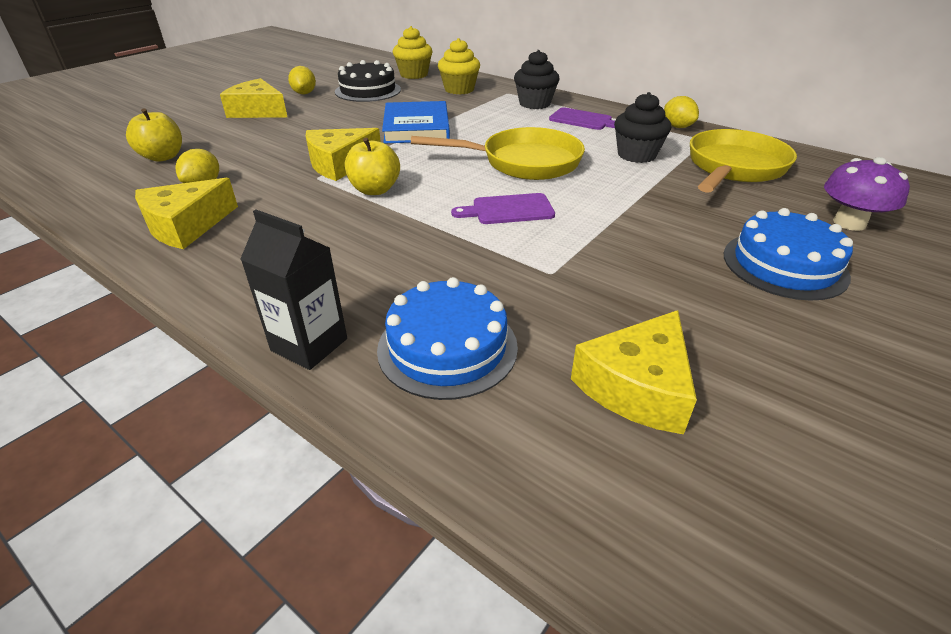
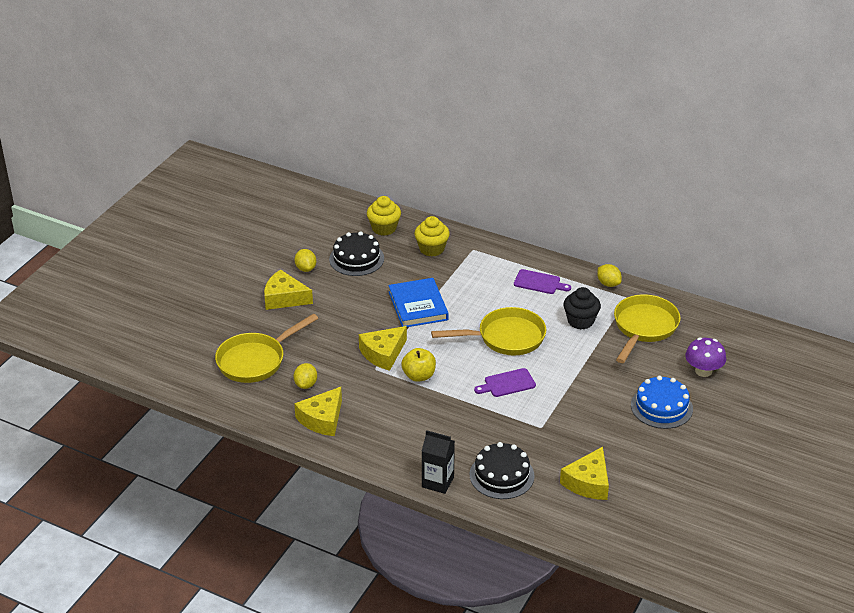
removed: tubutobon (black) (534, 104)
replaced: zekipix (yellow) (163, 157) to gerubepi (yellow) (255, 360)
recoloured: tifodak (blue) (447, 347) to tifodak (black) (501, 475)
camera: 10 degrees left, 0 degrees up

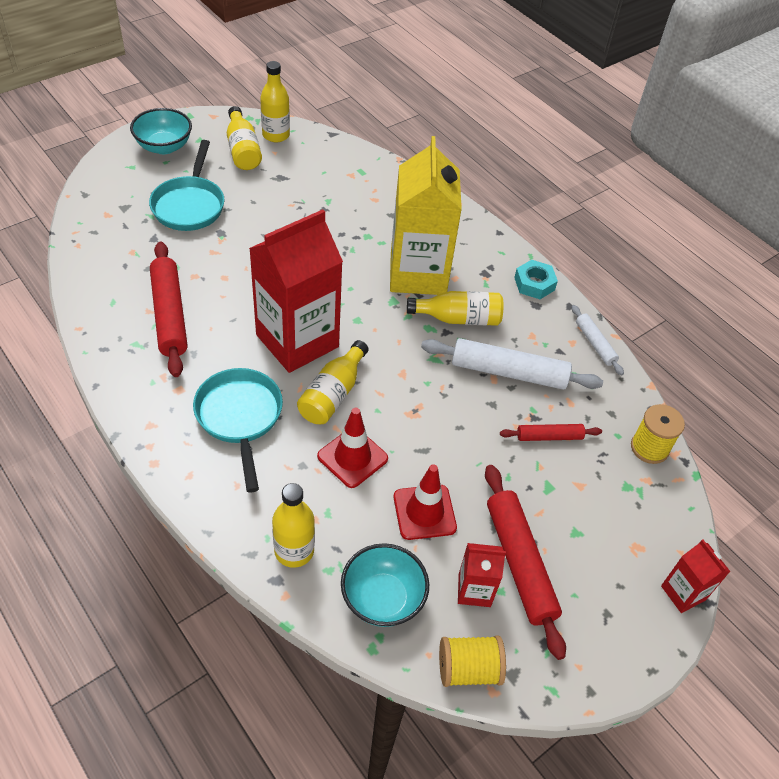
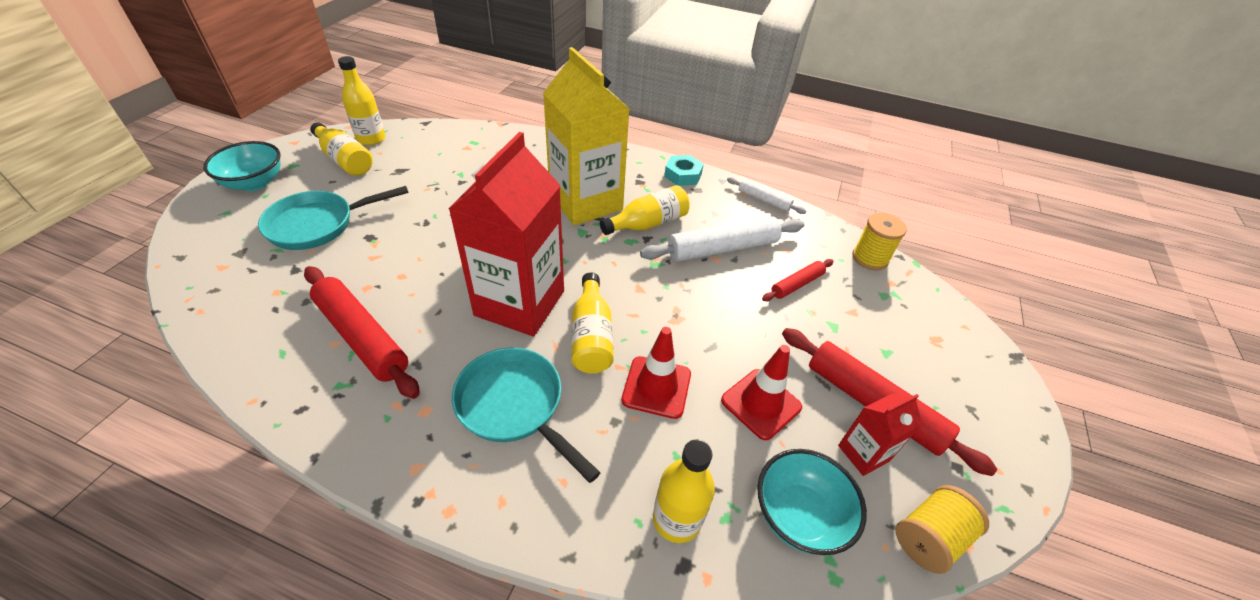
removed: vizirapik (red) (683, 593)
turned: gerubepi (turquoise) (189, 205) = (318, 225) 90 degrees clockwise
camera: 30 degrees left, 5 degrees down

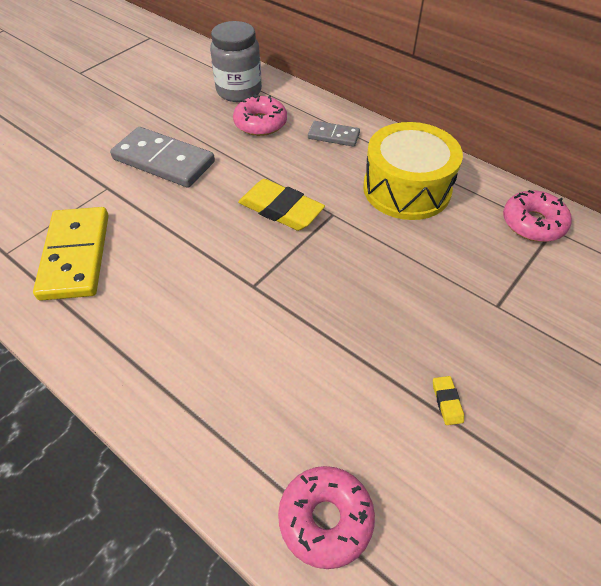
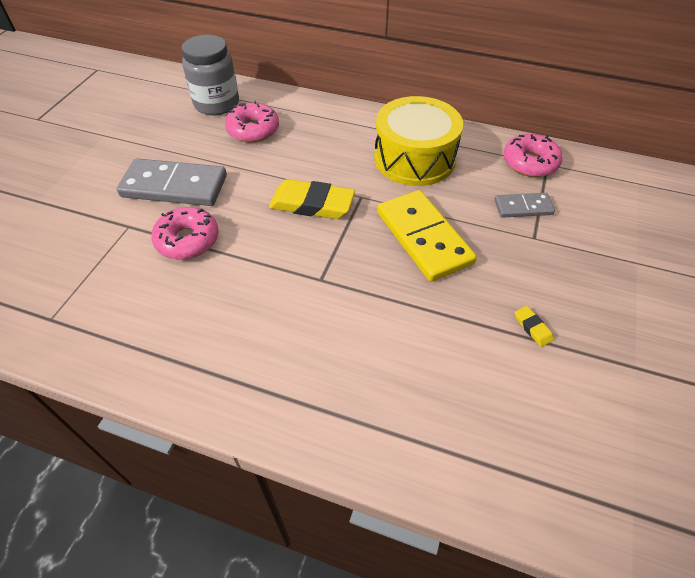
moved: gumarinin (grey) (333, 136) to (523, 207); gumarinin (yellow) (75, 256) to (423, 238); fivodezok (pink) (325, 519) to (187, 240)
camera: 20 degrees left, 0 degrees up

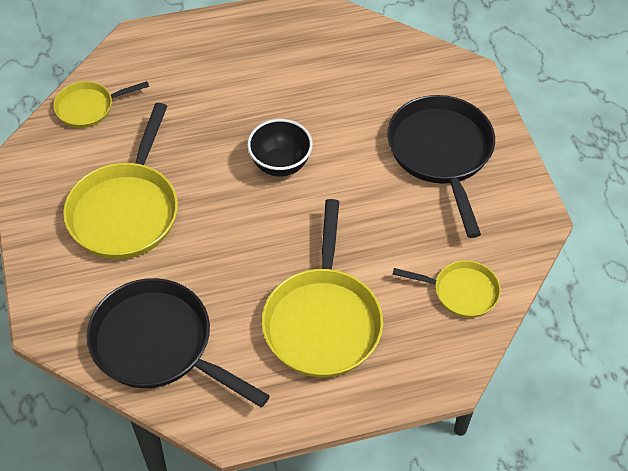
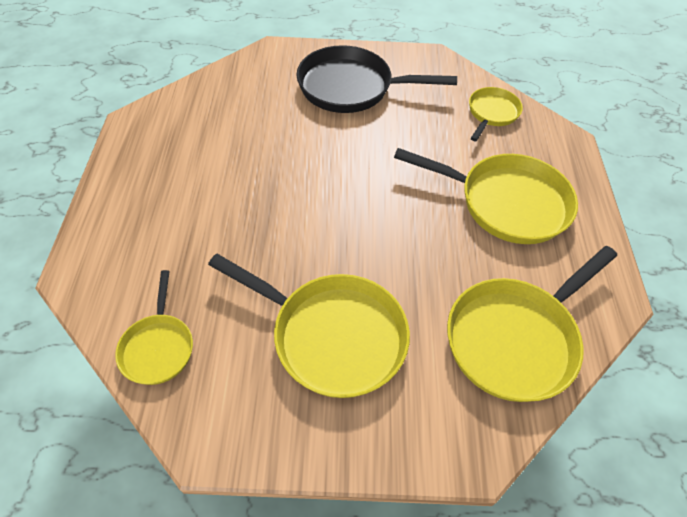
removed: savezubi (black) (280, 165)
recoloured: gerubepi (black) (158, 344) to gerubepi (yellow) (515, 338)
camera: 75 degrees left, 0 degrees up

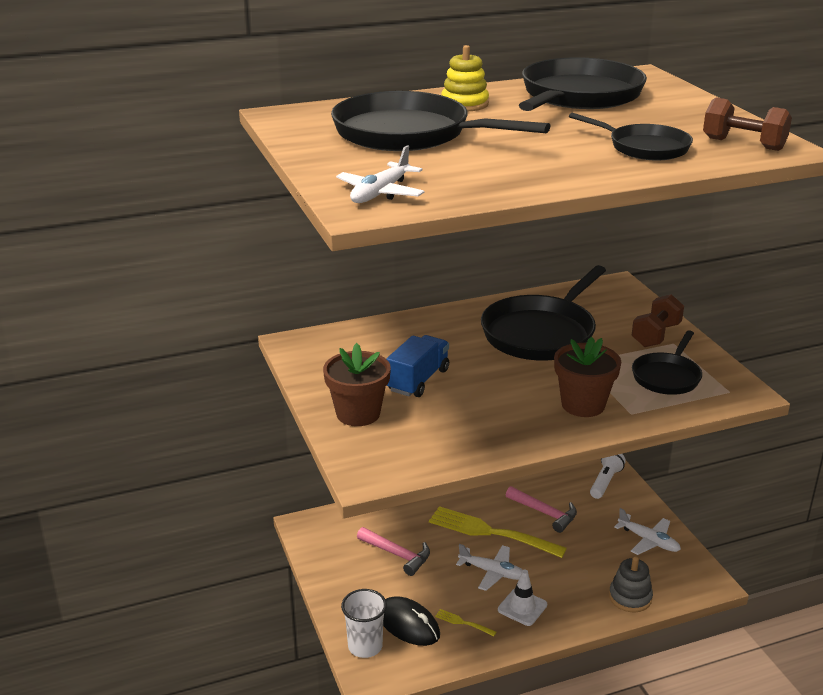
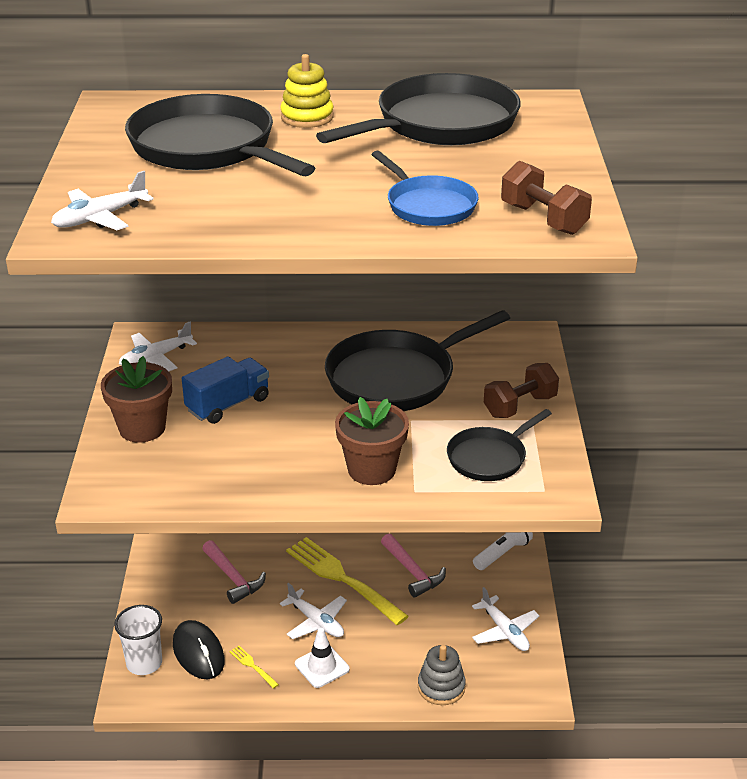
added: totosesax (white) (155, 358)
recoloured: gerubepi (black) (644, 147) to gerubepi (blue) (428, 205)
camera: 20 degrees right, 5 degrees up

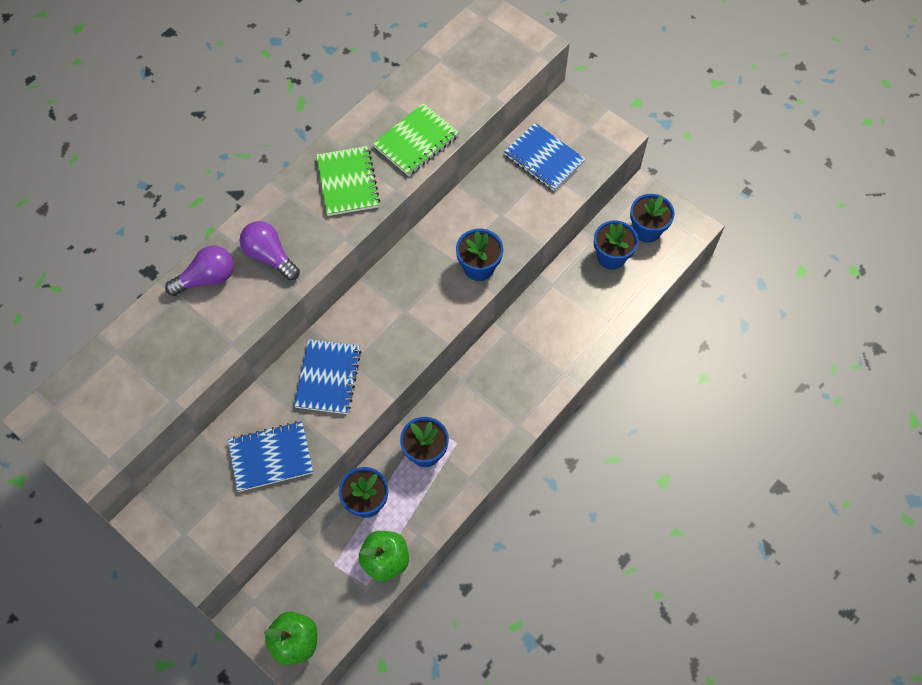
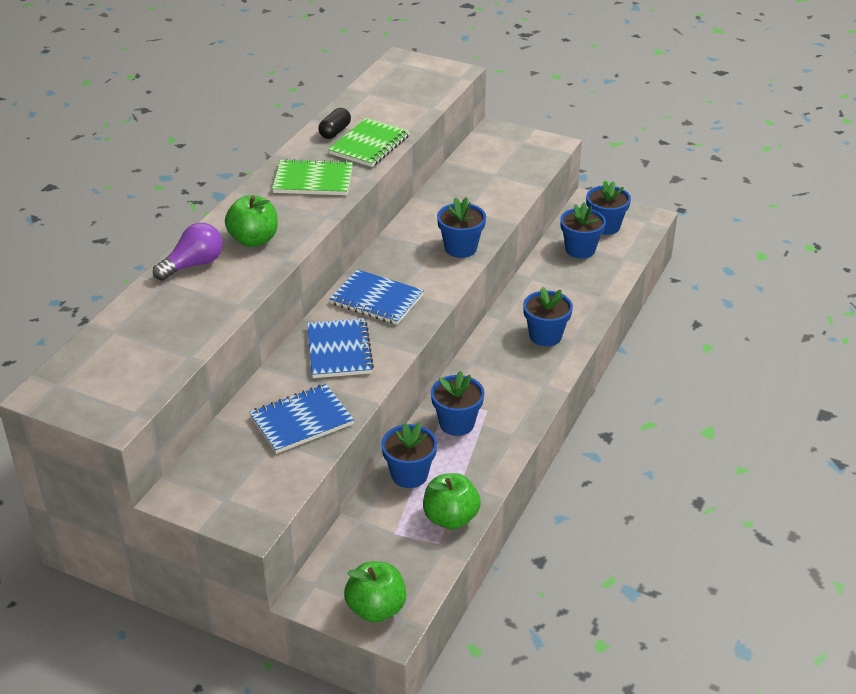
added: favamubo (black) (335, 132); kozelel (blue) (545, 336)
moved: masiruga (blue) (544, 158) to (376, 299)
replaced: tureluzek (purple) (269, 256) to zekipix (green) (254, 240)
turned: masiruga (green) (348, 182) = (313, 180) 60 degrees counterclockwise
camera: 15 degrees left, 25 degrees down

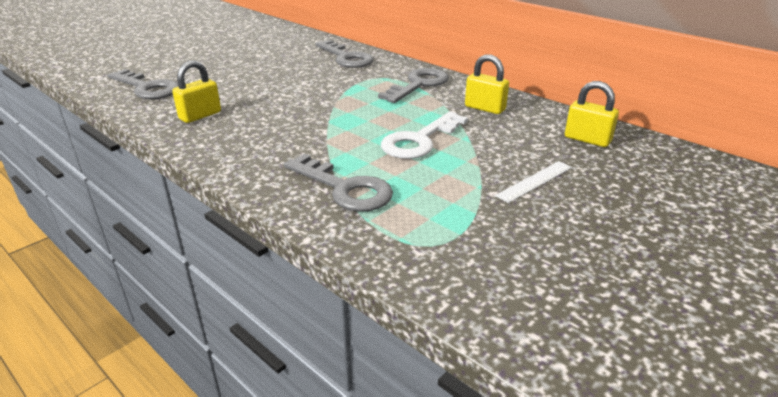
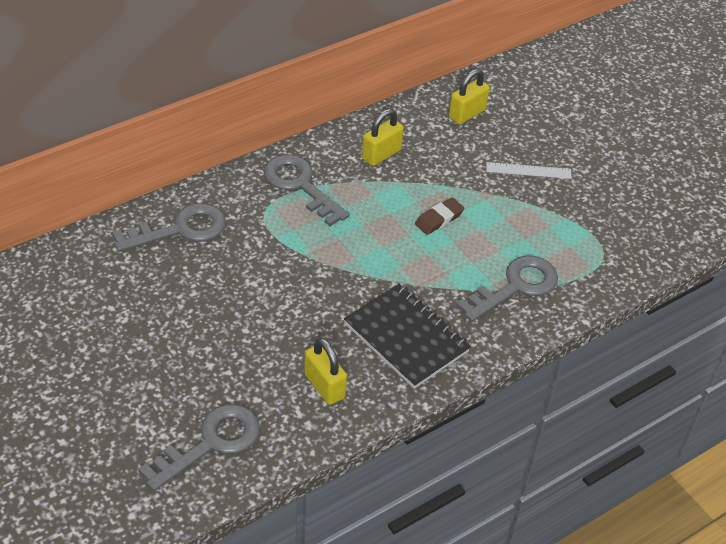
added: masiruga (black) (406, 338)
replaced: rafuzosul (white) (419, 140) to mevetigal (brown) (439, 219)
turned: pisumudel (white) (534, 181) = (528, 170) 60 degrees counterclockwise
camera: 80 degrees left, 15 degrees up

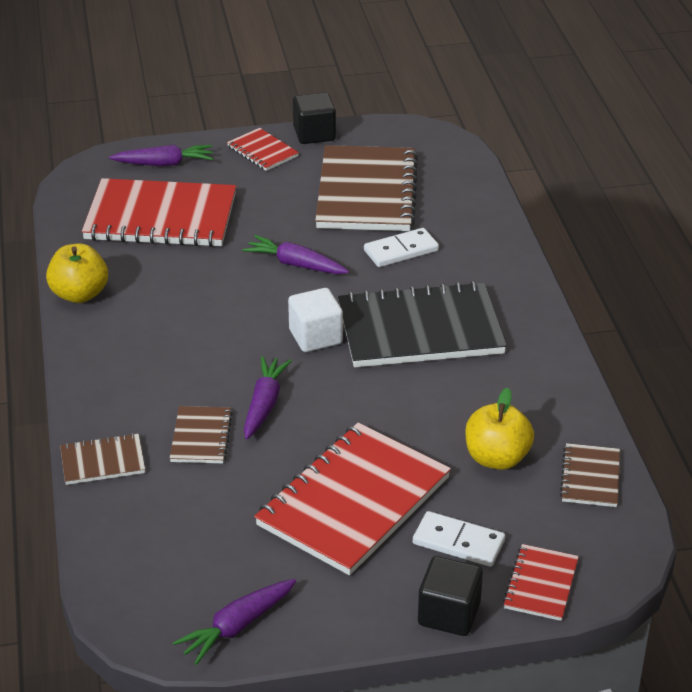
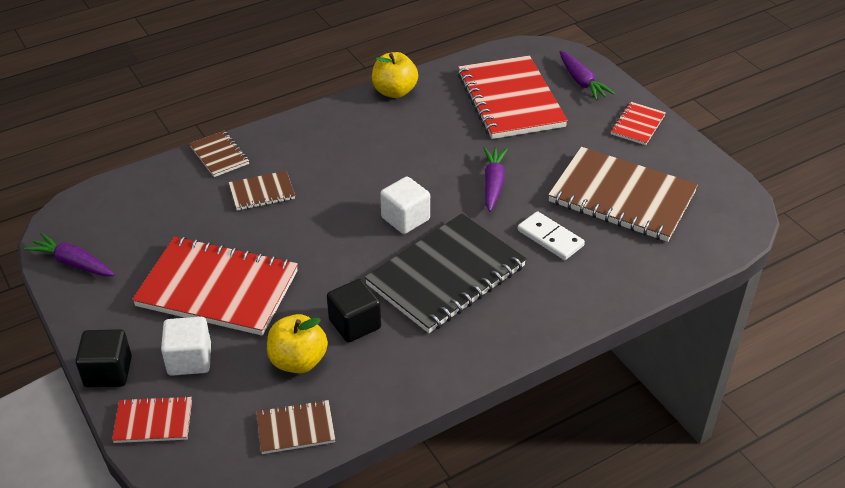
removed: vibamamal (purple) (264, 404)
moved: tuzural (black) (314, 134) to (355, 324)
replaced: gumarinin (white) (458, 542) to tuzural (white) (189, 359)
turned: masiruga (brown) (367, 192) = (622, 197) 45 degrees clockwise; masiruga (black) (420, 329) = (446, 275) 75 degrees clockwise
camera: 70 degrees right, 5 degrees up

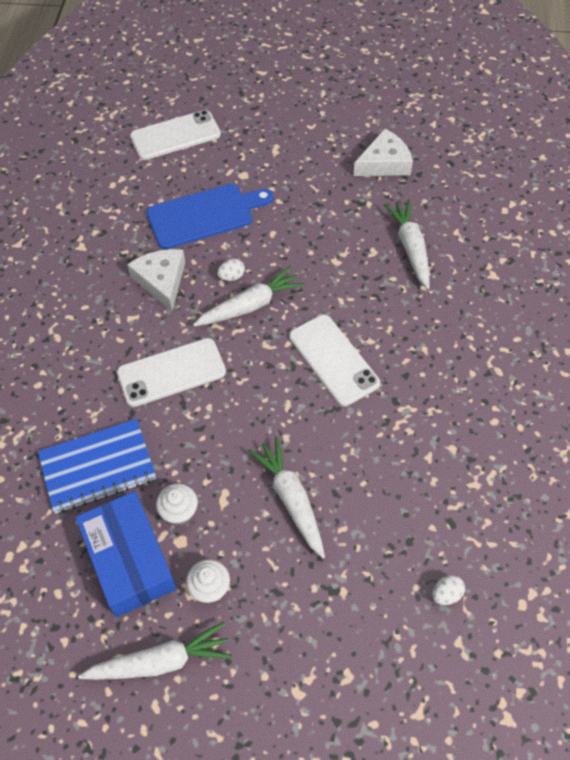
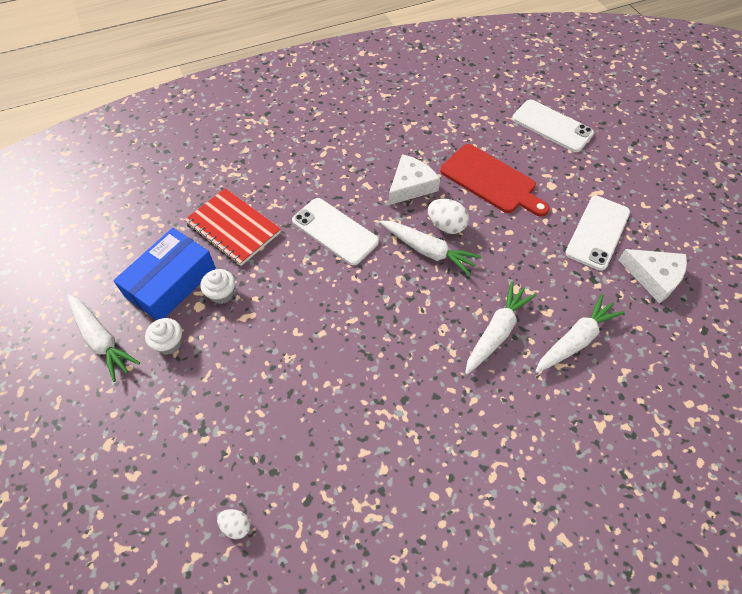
moved: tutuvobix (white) (333, 360) to (597, 232); vibamamal (white) (291, 499) to (497, 332)
recoloured: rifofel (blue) (204, 215) to rifofel (red) (491, 181); masiruga (blue) (98, 467) to masiruga (red) (233, 228)
resized: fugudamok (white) (231, 277) = (446, 226) x1.65
camera: 60 degrees right, 0 degrees up

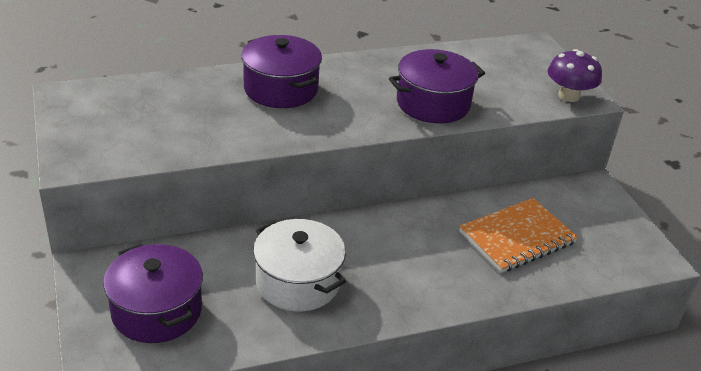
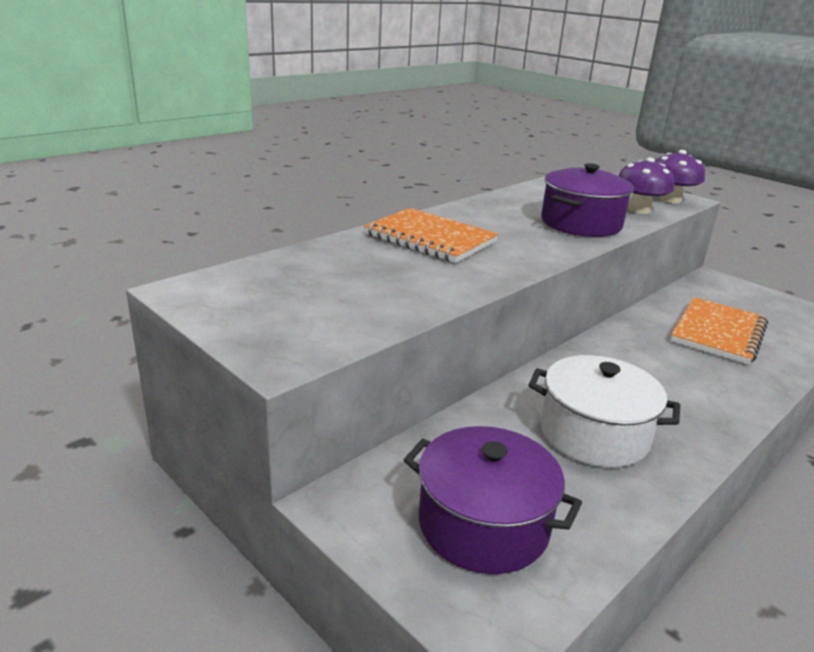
added: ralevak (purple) (639, 210)
replaced: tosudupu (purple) (281, 89) to masiruga (orange) (430, 238)
camera: 25 degrees left, 10 degrees down

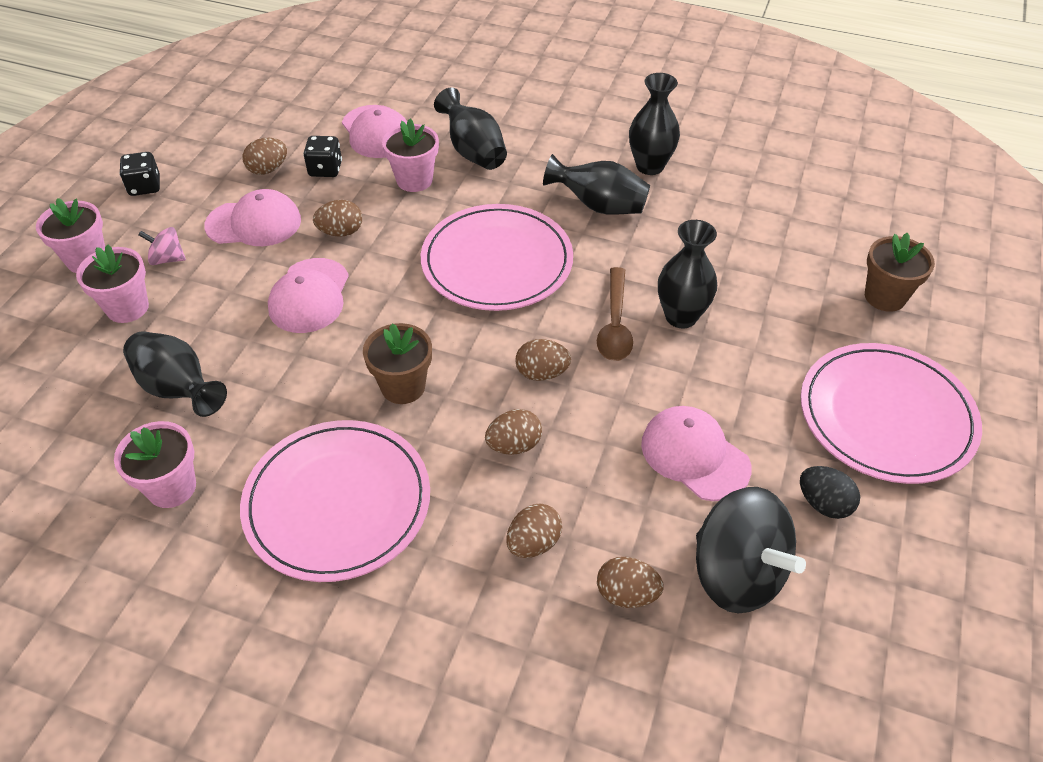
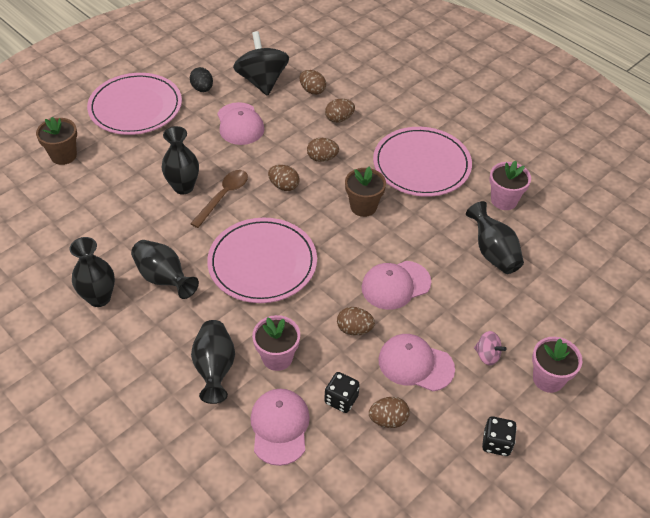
removed: kozelel (pink) (127, 308)
turned: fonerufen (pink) (309, 296) = (395, 285) 150 degrees counterclockwise
camera: 155 degrees left, 0 degrees up

